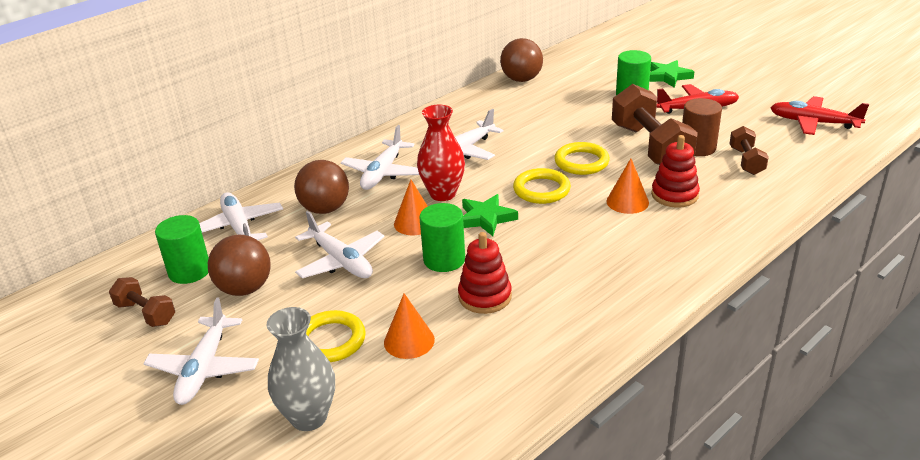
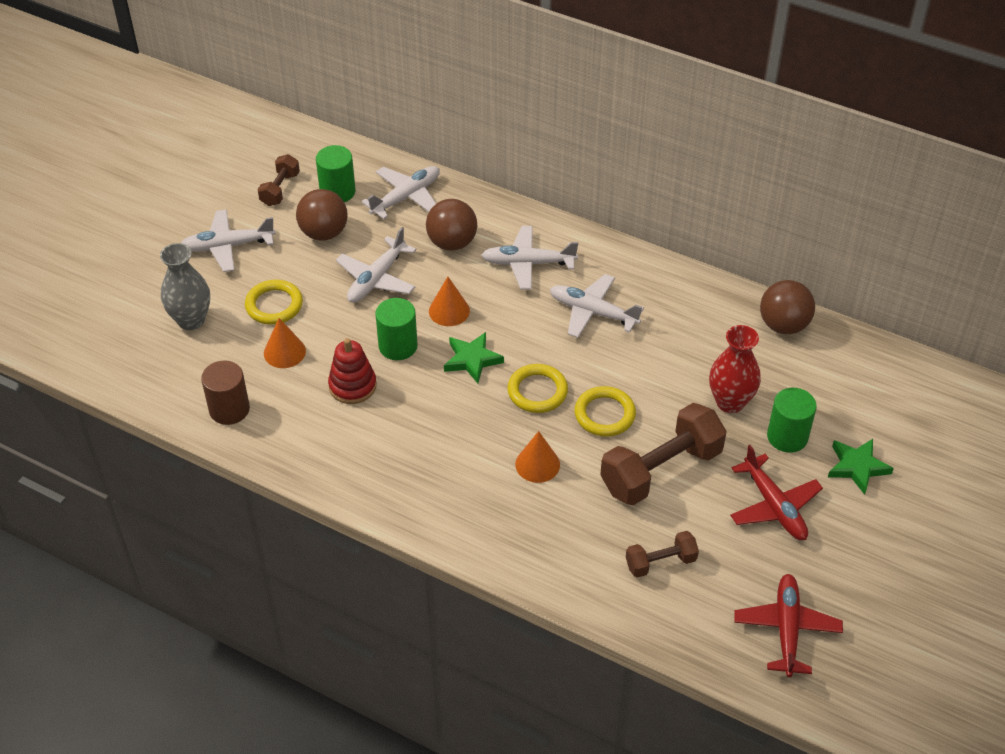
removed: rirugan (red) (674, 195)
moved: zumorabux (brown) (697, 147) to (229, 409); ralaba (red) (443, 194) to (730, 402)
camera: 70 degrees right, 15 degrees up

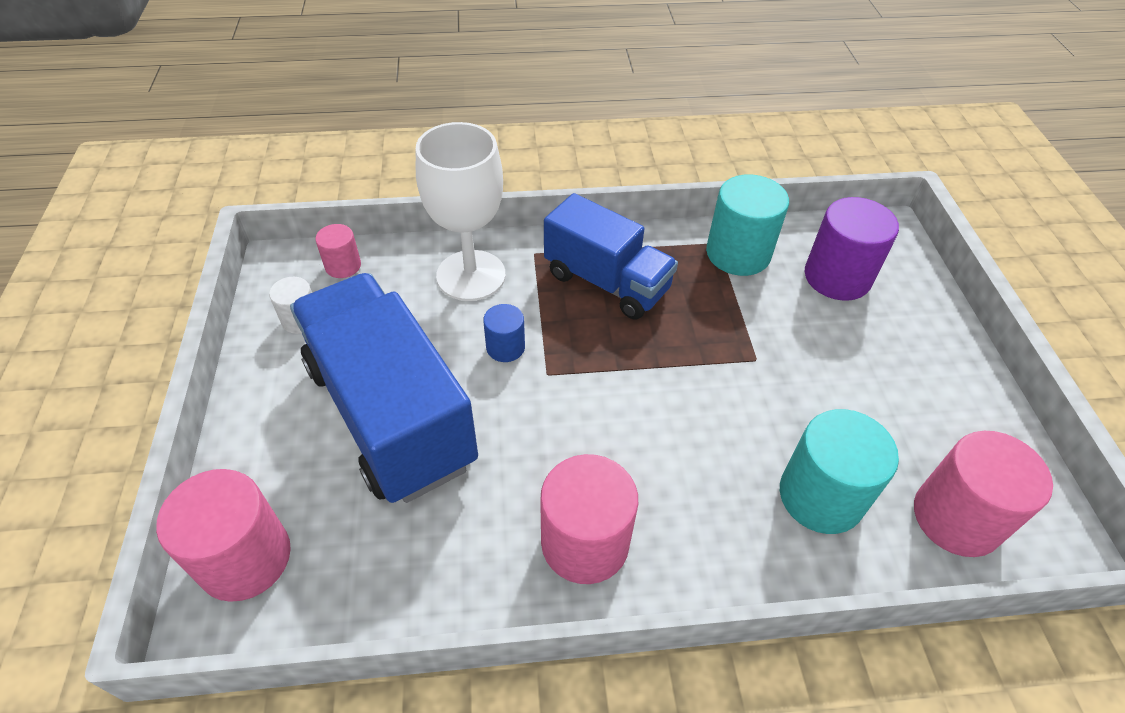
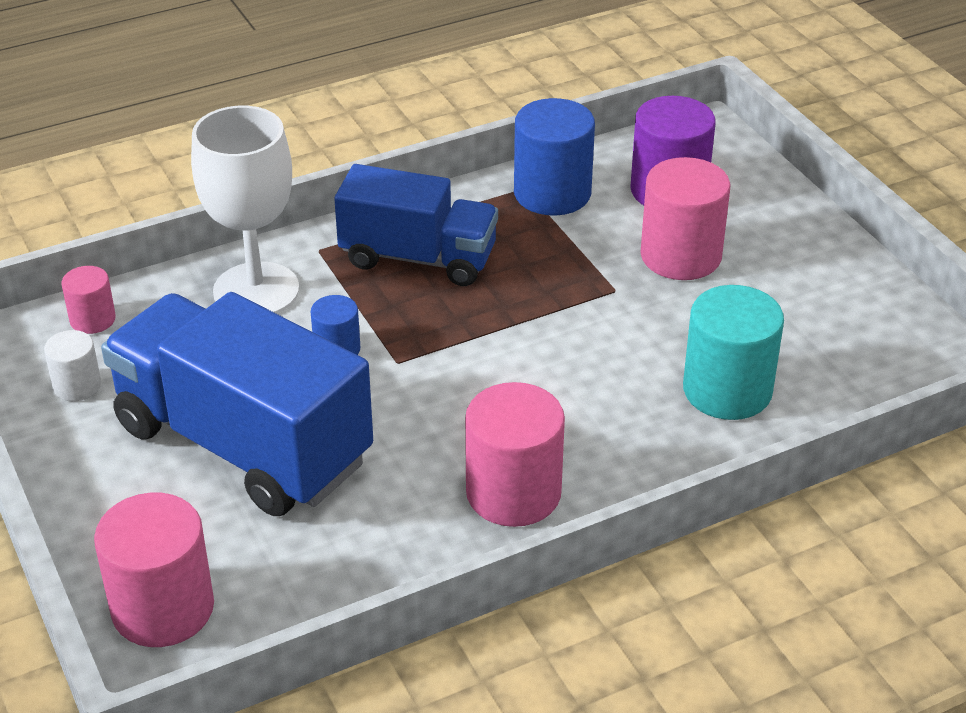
moved: zumorabux (pink) (956, 518) to (680, 256)
recoloured: zumorabux (turquoise) (738, 254) to zumorabux (blue) (552, 193)
camera: 20 degrees left, 10 degrees down

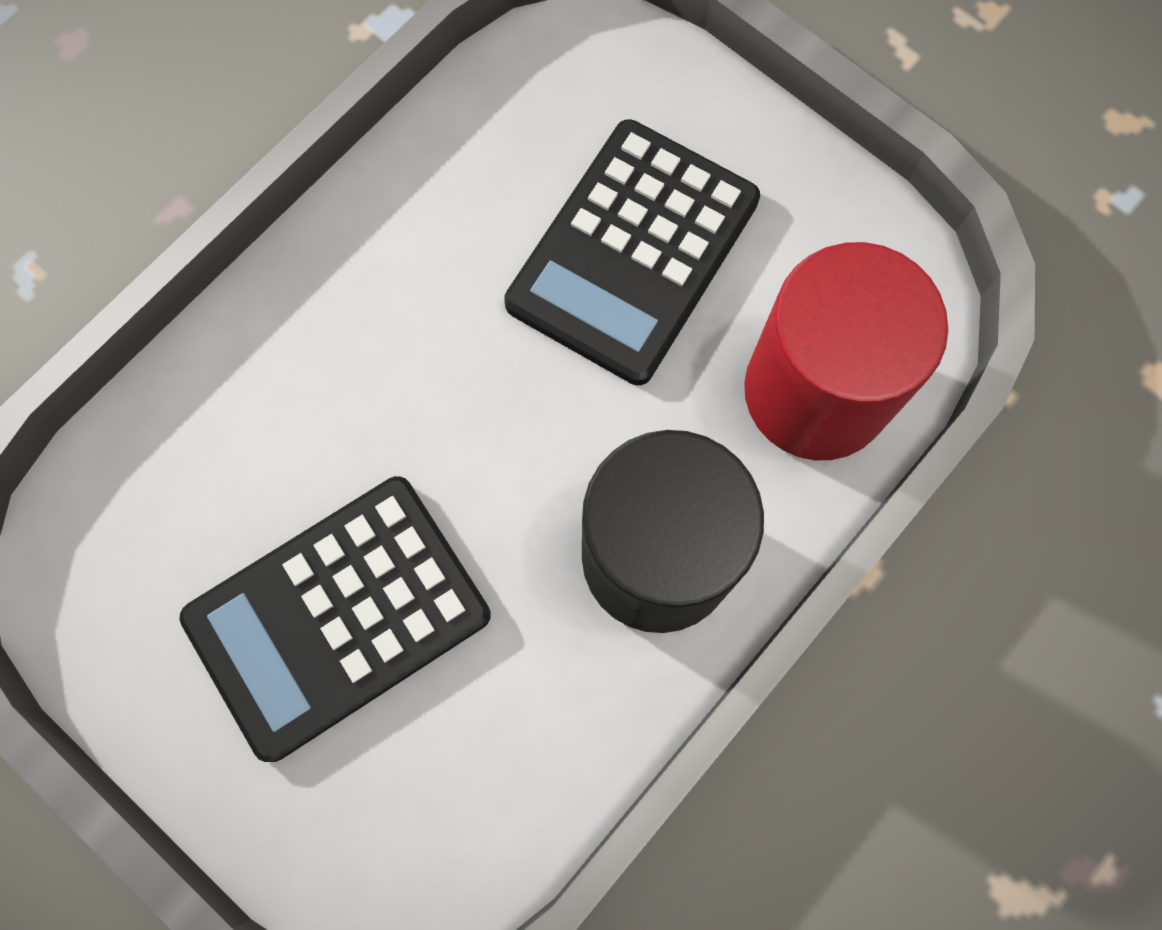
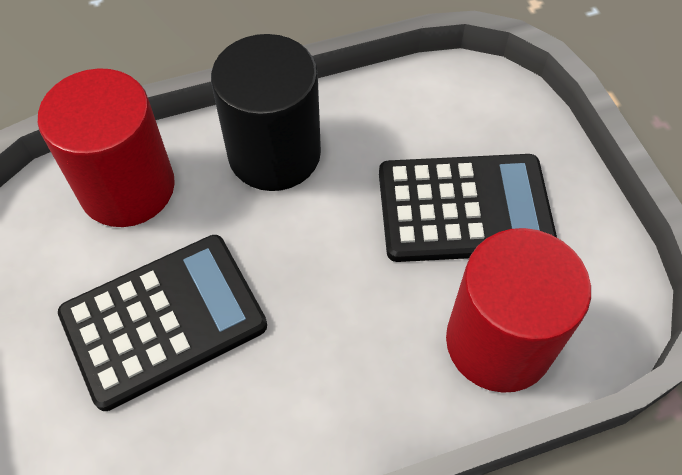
added: zumorabux (red) (498, 342)
camera: 150 degrees left, 15 degrees down

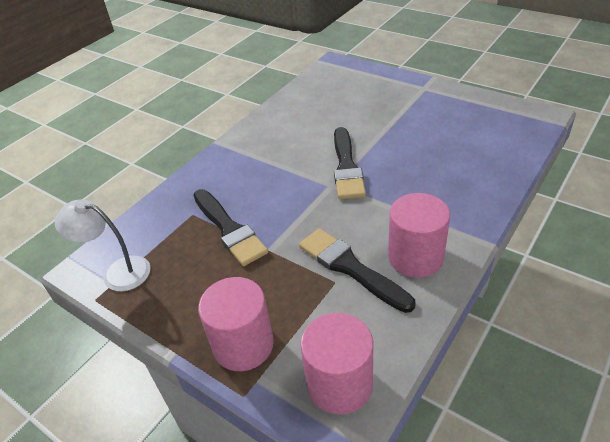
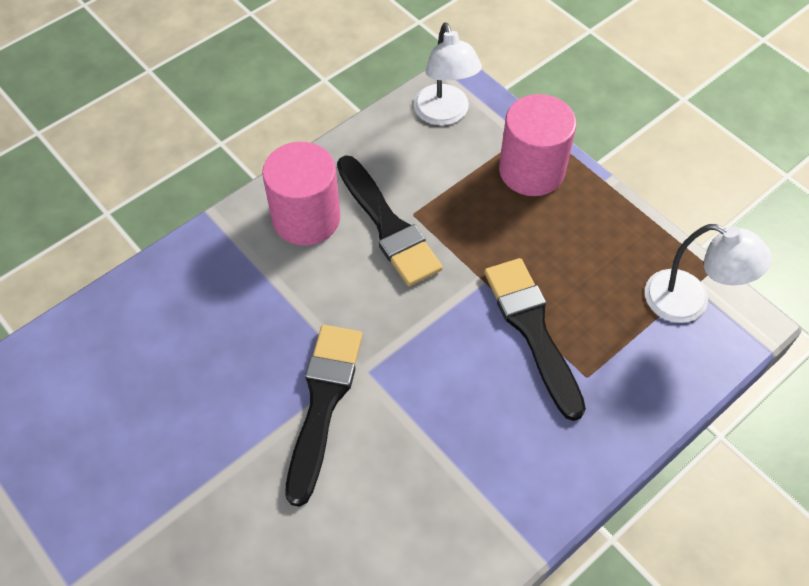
replaced: zumorabux (pink) (339, 384) to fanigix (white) (444, 114)
camera: 170 degrees left, 15 degrees up

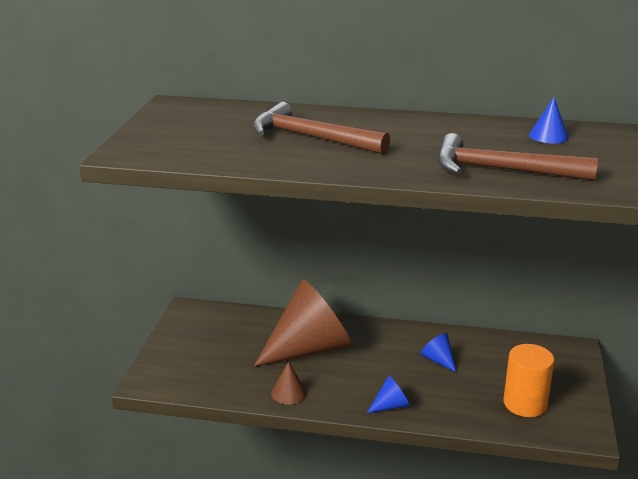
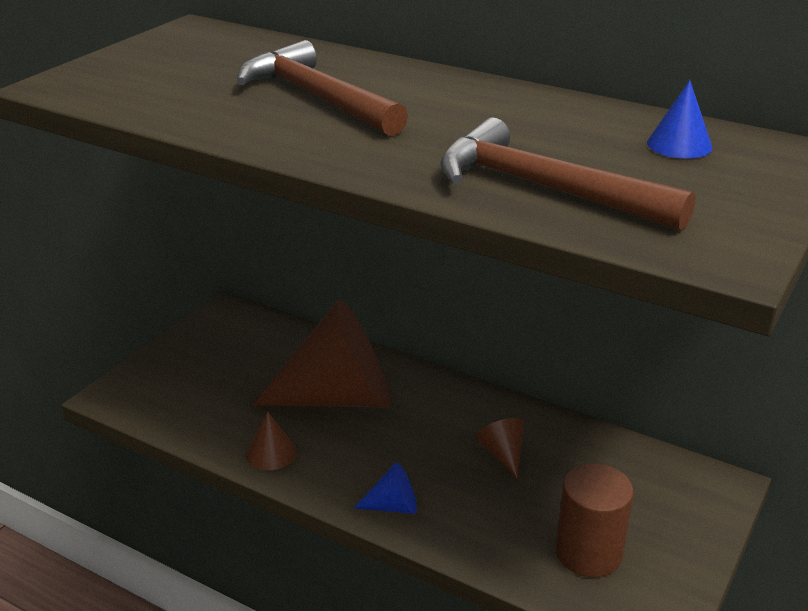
recoloured: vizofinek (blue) (438, 360) to vizofinek (brown) (502, 454); zumorabux (orange) (525, 404) to zumorabux (brown) (588, 553)
camera: 20 degrees right, 5 degrees up

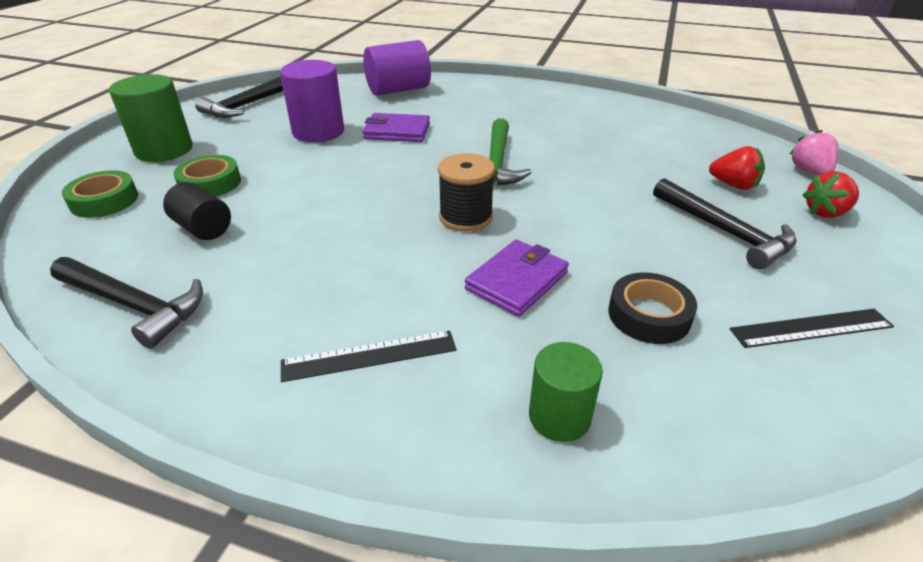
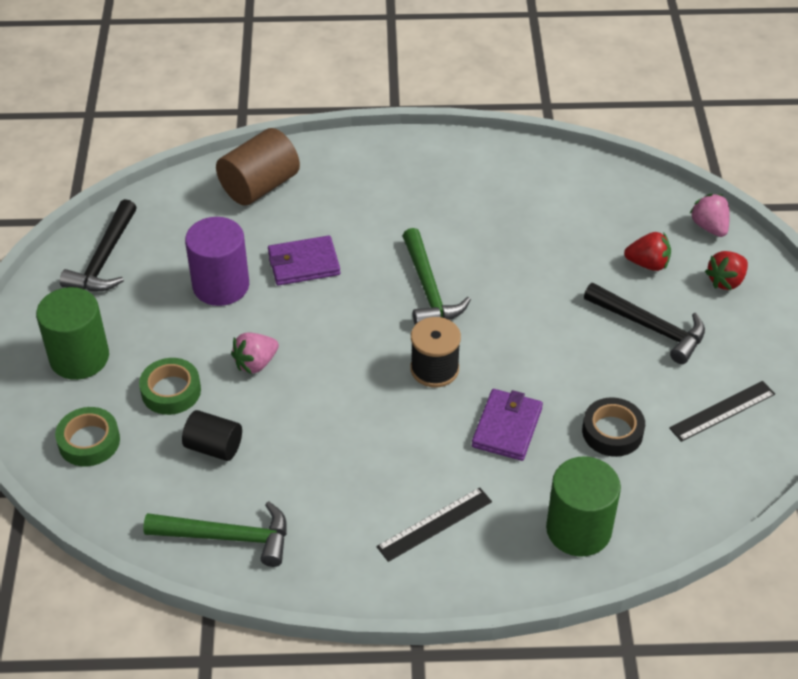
added: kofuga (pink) (256, 363)
recoloured: zumorabux (purple) (398, 90) to zumorabux (brown) (260, 186); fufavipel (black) (133, 305) to fufavipel (green) (227, 537)
resized: zumorabux (green) (559, 417) = (578, 529) x1.60
camera: 20 degrees left, 10 degrees up

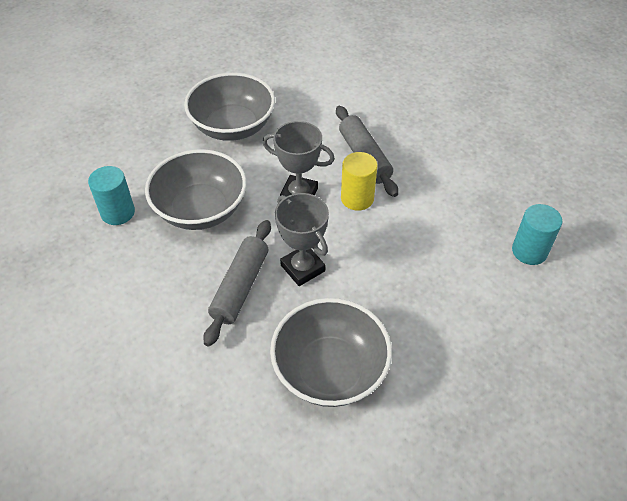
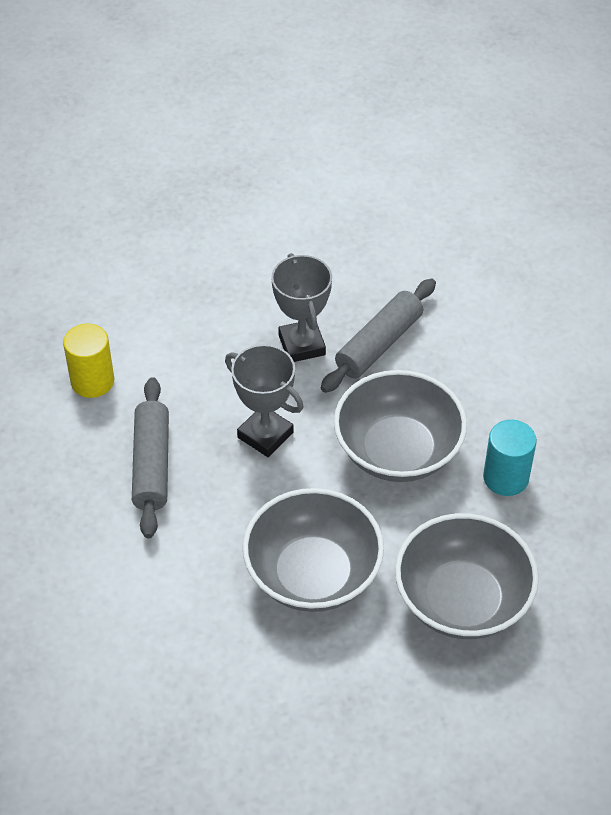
removed: zumorabux (turquoise) (529, 251)
moved: zumorabux (yellow) (357, 198) to (92, 381); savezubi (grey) (330, 370) to (462, 600)
camera: 160 degrees left, 0 degrees up

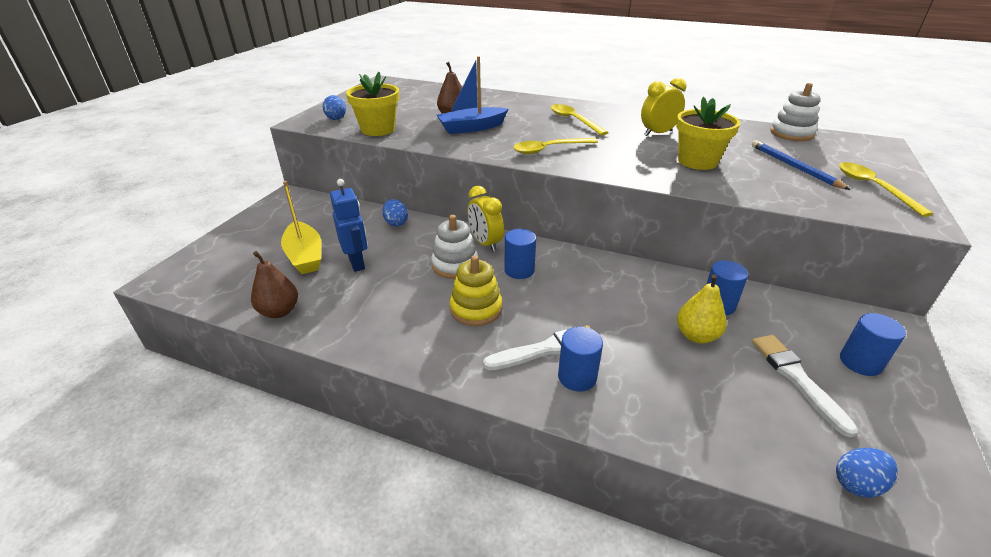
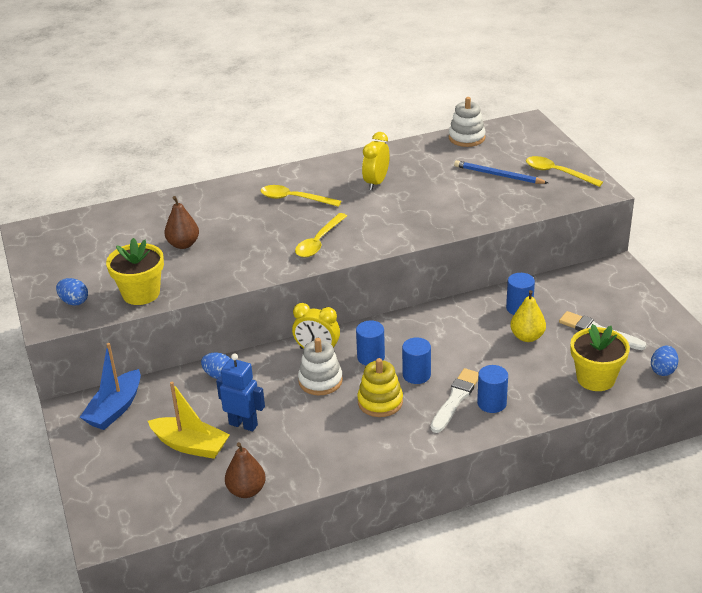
moved: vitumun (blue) (472, 128) to (115, 409); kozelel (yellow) (697, 161) to (595, 378); zumorabux (blue) (860, 362) to (416, 375)
camera: 40 degrees left, 0 degrees up

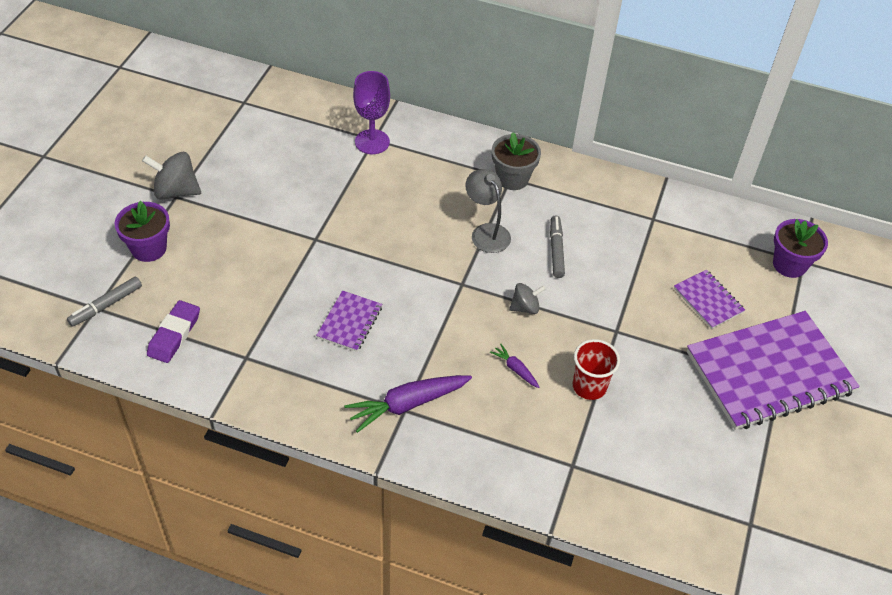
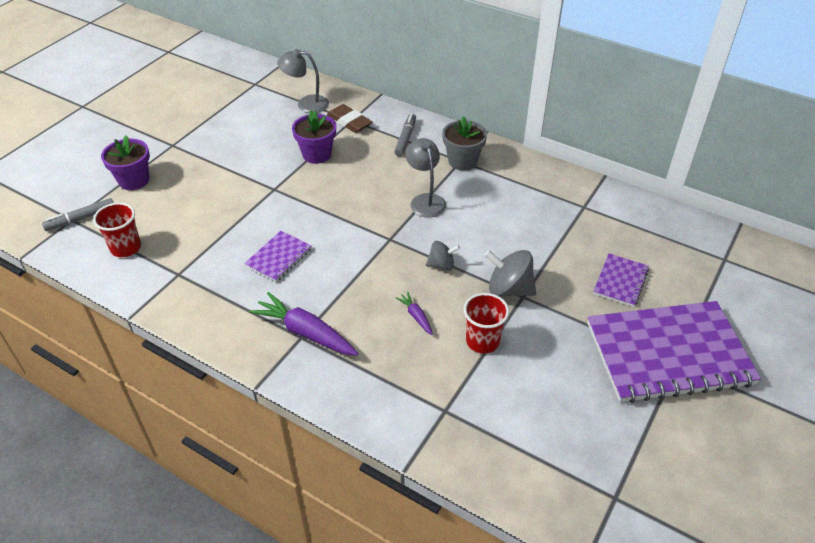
added: fanigix (grey) (306, 104)
moved: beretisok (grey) (176, 191) to (509, 289); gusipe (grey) (556, 250) to (405, 138); kozelel (purple) (789, 264) to (317, 154)
replaced: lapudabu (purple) (372, 142) to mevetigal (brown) (349, 122); mevetigal (purple) (174, 334) to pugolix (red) (126, 248)
turned: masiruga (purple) (708, 300) = (620, 281) 45 degrees clockwise; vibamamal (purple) (408, 404) = (306, 333) 45 degrees clockwise
camera: 15 degrees right, 5 degrees down

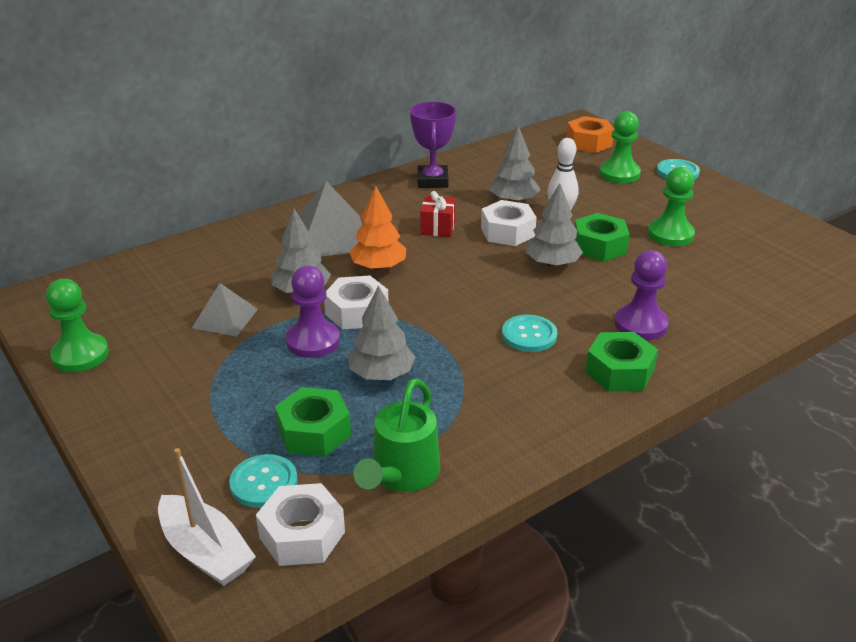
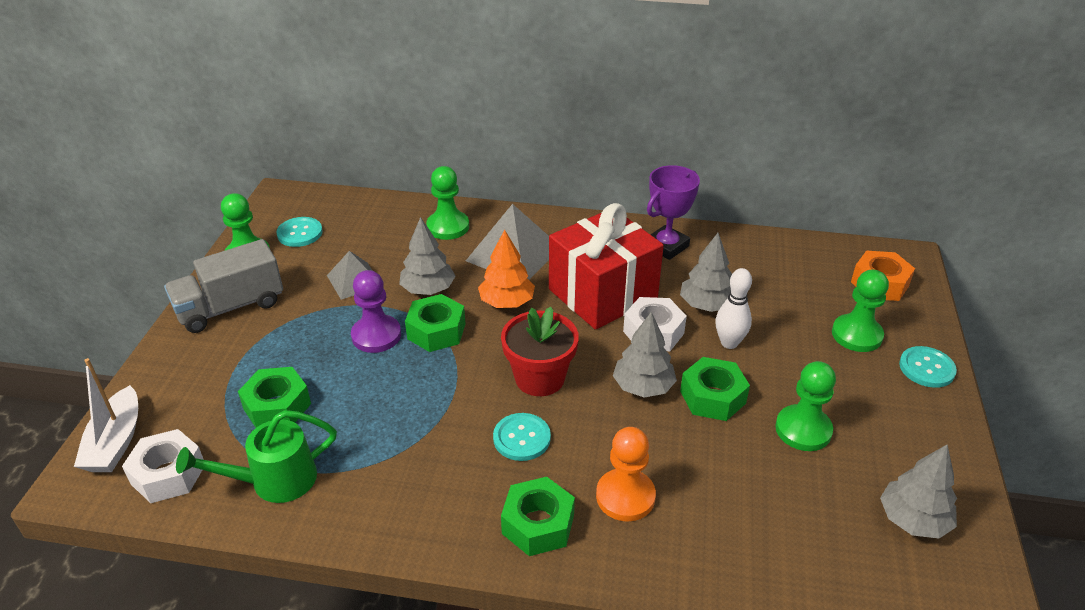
added: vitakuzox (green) (448, 227); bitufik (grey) (230, 307); kozelel (red) (539, 378)
moved: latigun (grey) (381, 374) to (913, 520); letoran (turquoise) (264, 483) to (300, 233)
recoloured: vitakuzox (purple) (640, 324) to vitakuzox (orange) (625, 496); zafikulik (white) (357, 312) to zafikulik (green) (436, 331)
resized: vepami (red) (437, 228) = (602, 294) x2.40
camera: 45 degrees right, 5 degrees up

